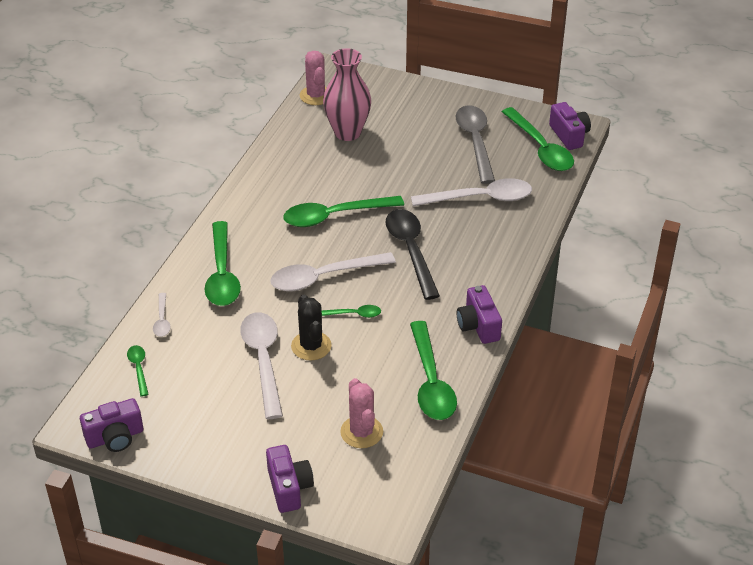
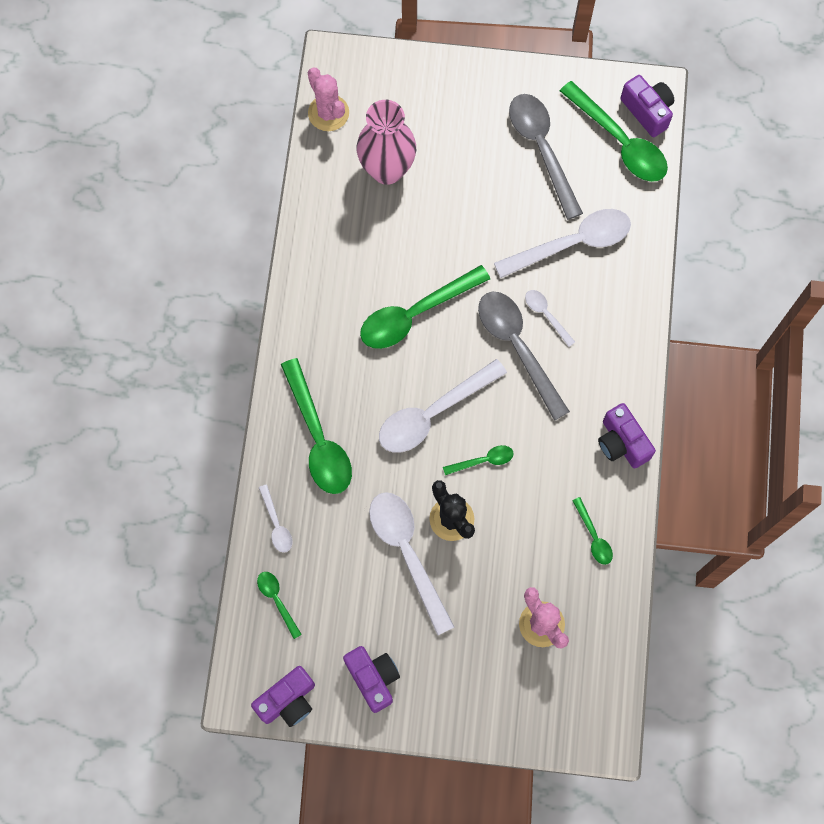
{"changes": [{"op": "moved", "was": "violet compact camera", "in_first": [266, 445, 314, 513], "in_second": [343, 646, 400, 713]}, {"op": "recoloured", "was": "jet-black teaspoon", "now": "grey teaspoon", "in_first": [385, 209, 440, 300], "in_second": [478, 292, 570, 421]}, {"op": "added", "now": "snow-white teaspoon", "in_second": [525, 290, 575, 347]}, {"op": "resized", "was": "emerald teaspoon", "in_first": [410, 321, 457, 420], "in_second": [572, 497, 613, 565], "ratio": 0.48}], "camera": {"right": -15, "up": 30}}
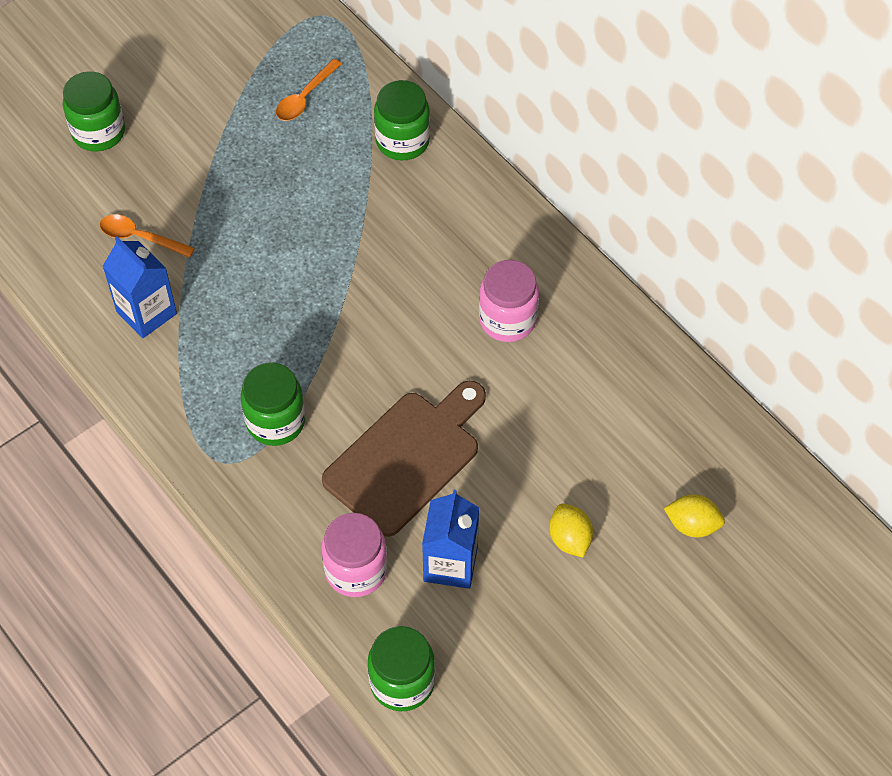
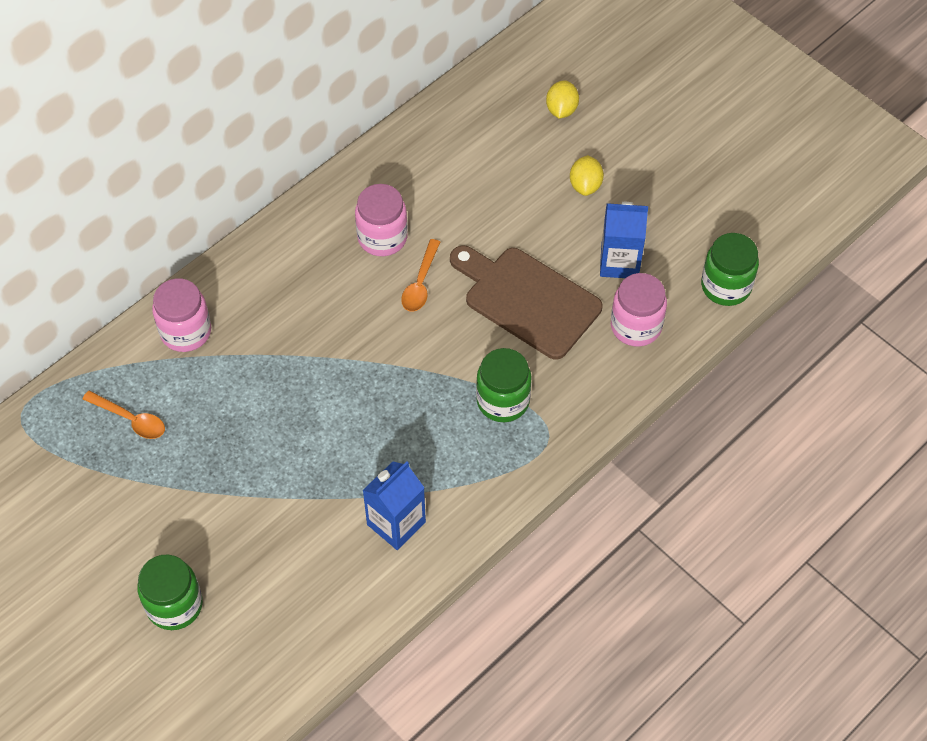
{"changes": [{"op": "recoloured", "was": "emerald preserve jar", "now": "pink preserve jar", "in_first": [374, 80, 430, 160], "in_second": [152, 278, 211, 352]}, {"op": "moved", "was": "orange teaspoon", "in_first": [99, 215, 195, 258], "in_second": [401, 239, 440, 312]}, {"op": "turned", "was": "yellow lemon", "in_first": [549, 504, 593, 557], "in_second": [570, 155, 604, 196], "clockwise": -60}], "camera": {"right": -95, "up": 0}}
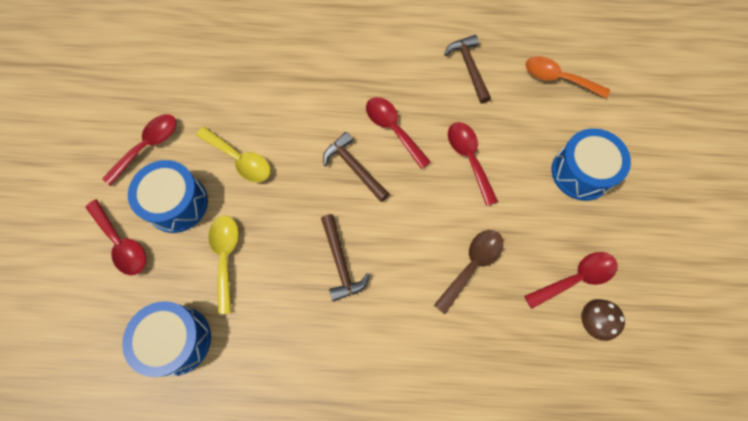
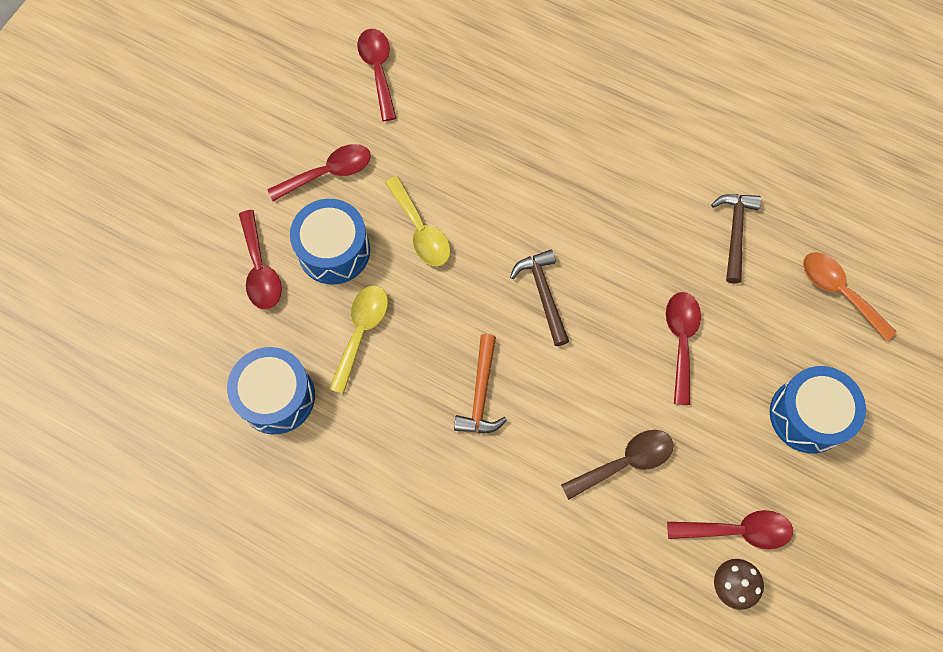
{"changes": [{"op": "moved", "was": "red teaspoon", "in_first": [366, 97, 431, 169], "in_second": [357, 29, 396, 121]}, {"op": "recoloured", "was": "dark brown hammer", "now": "orange hammer", "in_first": [321, 214, 370, 302], "in_second": [454, 334, 507, 433]}], "camera": {"right": 25, "up": 0}}
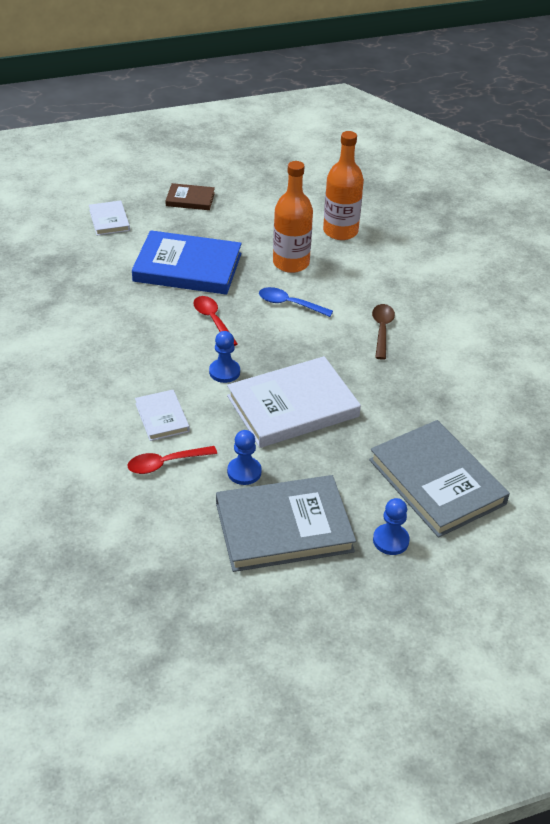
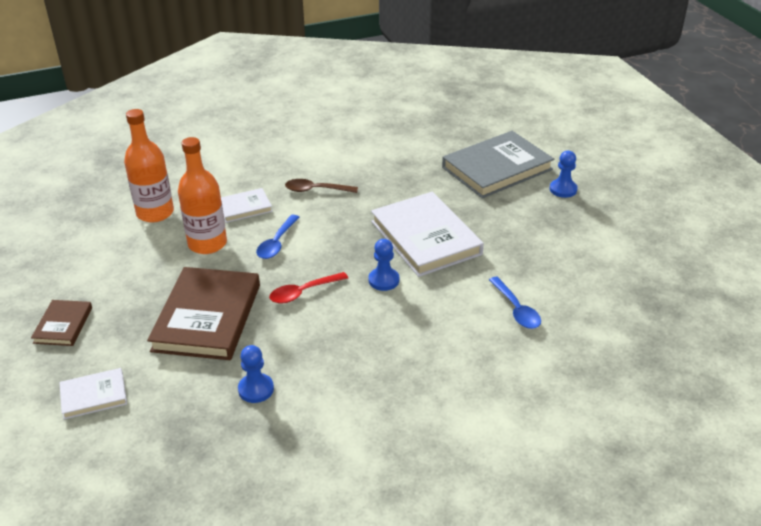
{"changes": [{"op": "recoloured", "was": "royal blue hardcover", "now": "dark brown hardcover", "in_first": [132, 230, 242, 295], "in_second": [147, 267, 260, 360]}, {"op": "moved", "was": "snow-white hardcover", "in_first": [135, 390, 190, 441], "in_second": [221, 188, 273, 223]}, {"op": "moved", "was": "royal blue pawn", "in_first": [227, 430, 262, 485], "in_second": [238, 345, 274, 403]}, {"op": "recoloured", "was": "red teaspoon", "now": "royal blue teaspoon", "in_first": [128, 446, 217, 474], "in_second": [489, 277, 541, 329]}, {"op": "removed", "was": "grey hardcover", "in_first": [216, 475, 356, 572]}], "camera": {"right": -90, "up": -5}}
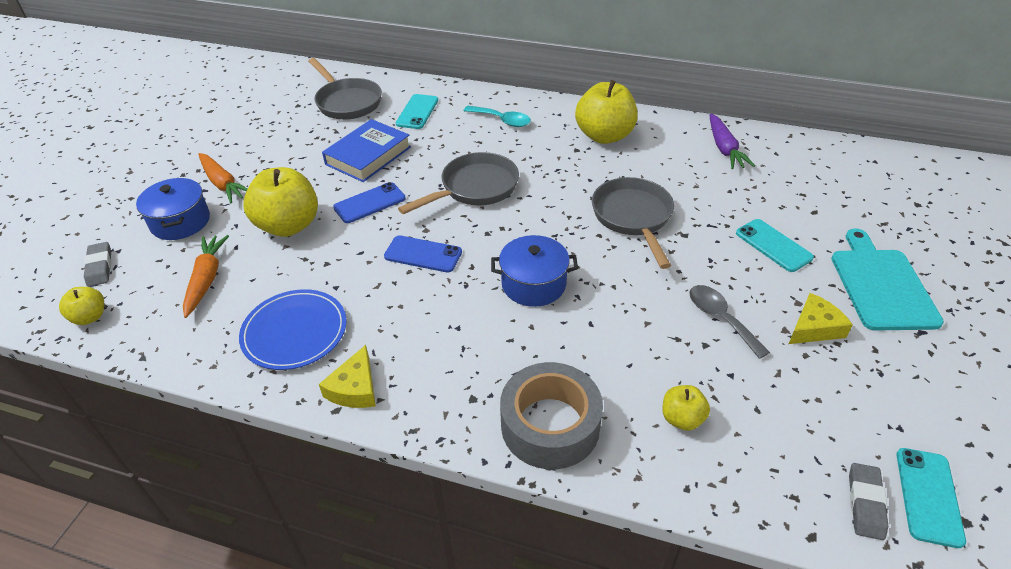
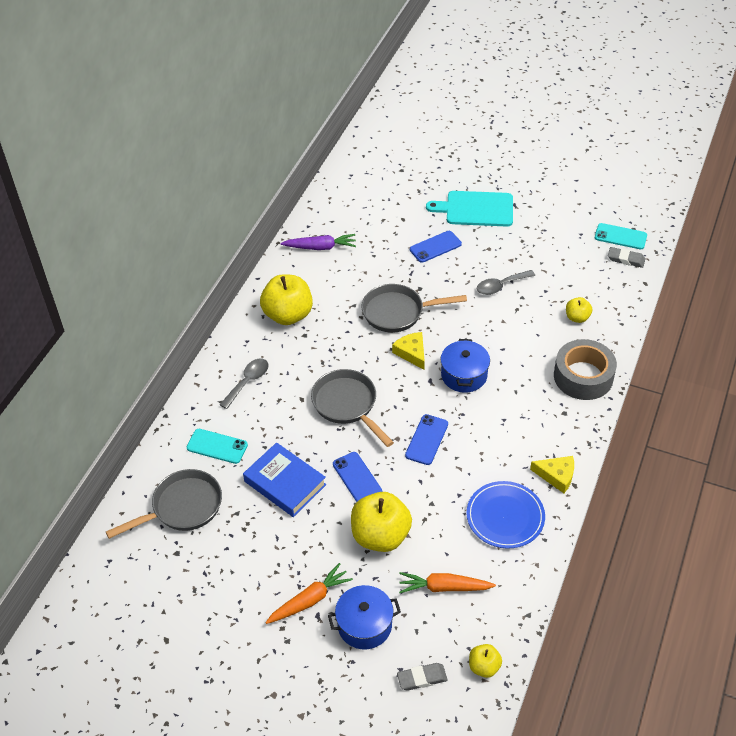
{"changes": [{"op": "recoloured", "was": "turquoise teaspoon", "now": "grey teaspoon", "in_first": [463, 106, 531, 127], "in_second": [220, 359, 268, 409]}, {"op": "moved", "was": "yellow piece of cheese", "in_first": [789, 293, 853, 344], "in_second": [392, 332, 425, 370]}, {"op": "recoloured", "was": "turquoise phone", "now": "royal blue phone", "in_first": [736, 219, 814, 272], "in_second": [410, 231, 462, 263]}], "camera": {"right": -85, "up": 5}}
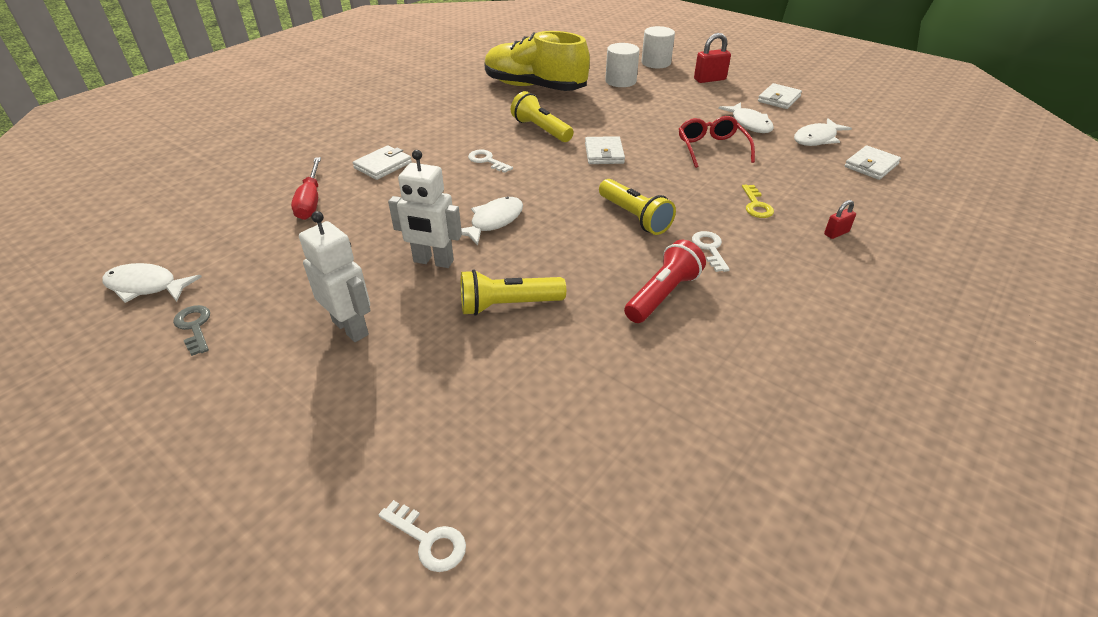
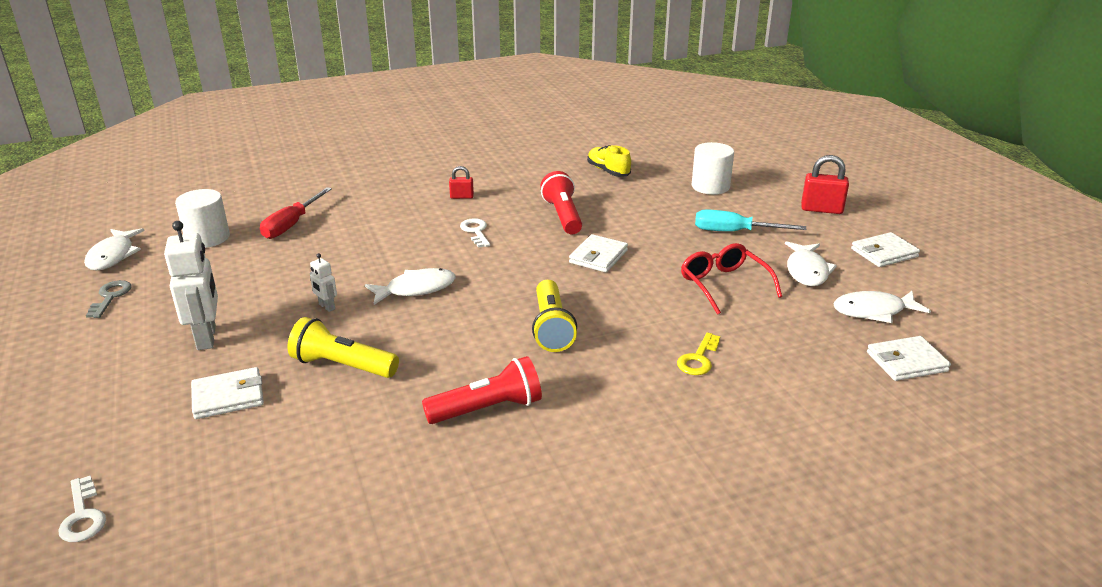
{"changes": [{"op": "turned", "was": "snow-white fish", "in_first": [102, 263, 202, 303], "in_second": [84, 228, 145, 271], "clockwise": -135}, {"op": "moved", "was": "snow-white cylinder", "in_first": [641, 26, 675, 68], "in_second": [175, 189, 230, 248]}, {"op": "moved", "was": "snow-white card wallet", "in_first": [353, 145, 412, 180], "in_second": [191, 367, 264, 419]}, {"op": "resized", "was": "snow-white robot figure", "in_first": [388, 150, 462, 268], "in_second": [310, 253, 337, 312], "ratio": 0.49}, {"op": "moved", "was": "red padlock", "in_first": [824, 200, 856, 239], "in_second": [449, 166, 474, 199]}, {"op": "recoloured", "was": "yellow flashlight", "now": "red flashlight", "in_first": [511, 91, 574, 142], "in_second": [540, 171, 582, 234]}, {"op": "resized", "was": "yellow sneaker", "in_first": [484, 31, 590, 91], "in_second": [587, 145, 631, 177], "ratio": 0.46}, {"op": "turned", "was": "red glasses", "in_first": [679, 116, 755, 168], "in_second": [681, 243, 782, 315], "clockwise": -45}, {"op": "added", "now": "turquoise screwdriver", "in_second": [695, 209, 806, 232]}, {"op": "removed", "was": "snow-white latchkey", "in_first": [692, 231, 730, 272]}], "camera": {"right": 30, "up": -10}}
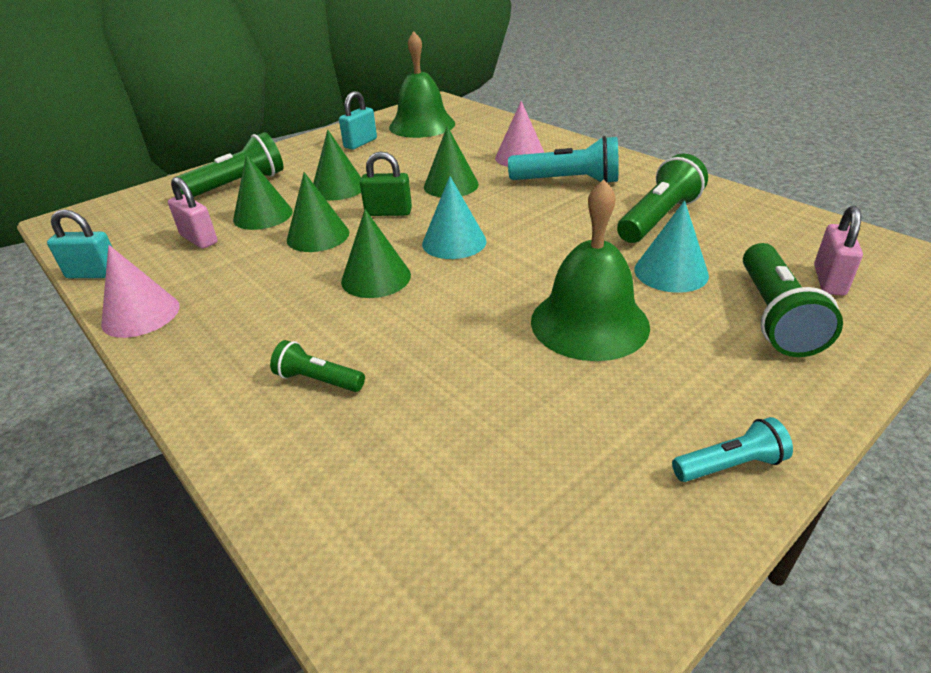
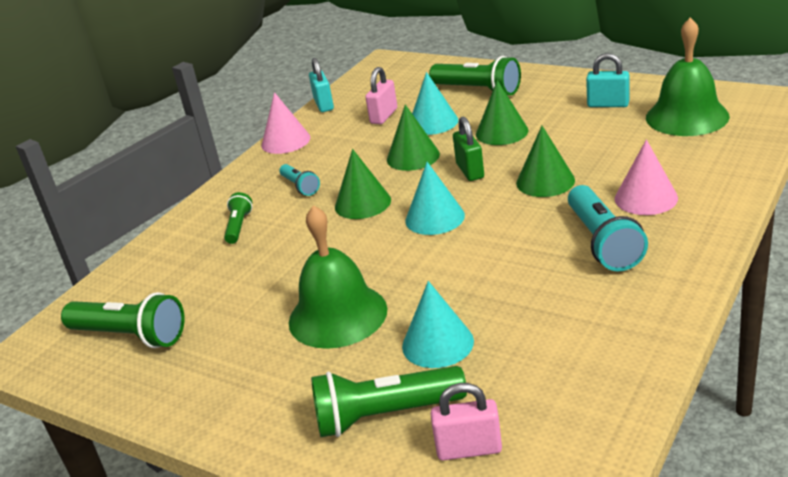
{"changes": [{"op": "moved", "was": "emerald flashlight", "in_first": [617, 153, 708, 243], "in_second": [61, 292, 185, 348]}, {"op": "moved", "was": "turquoise flashlight", "in_first": [672, 417, 793, 482], "in_second": [279, 164, 320, 196]}, {"op": "recoloured", "was": "emerald cone shape", "now": "turquoise cone shape", "in_first": [233, 154, 293, 230], "in_second": [412, 72, 458, 135]}], "camera": {"right": 75, "up": -5}}
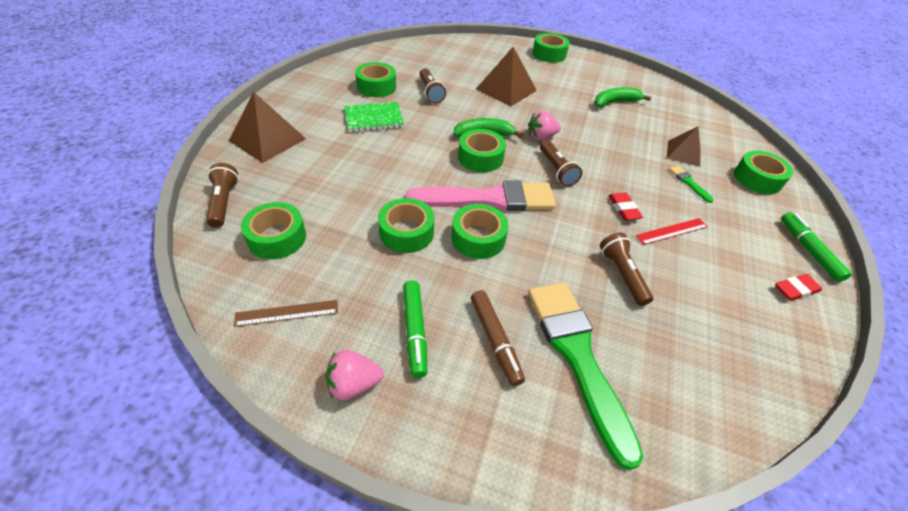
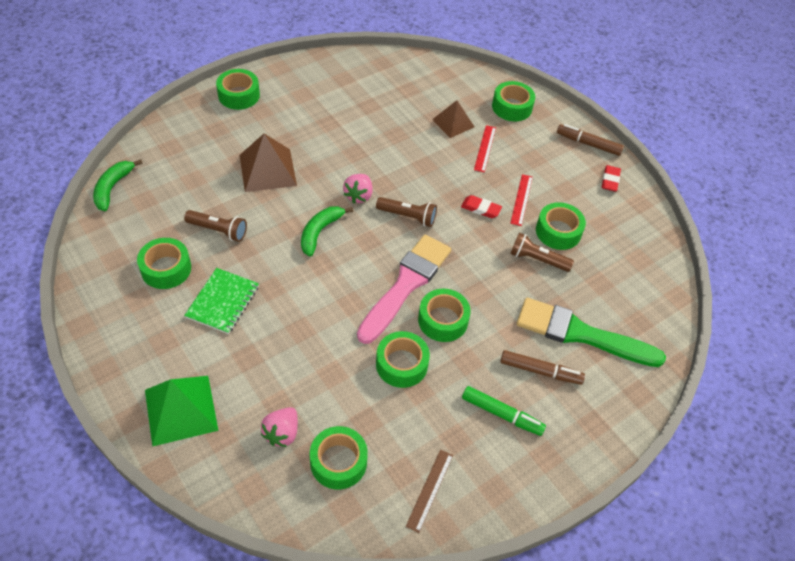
{"changes": [{"op": "moved", "was": "emerald banana fruit", "in_first": [594, 87, 651, 107], "in_second": [93, 159, 143, 211]}, {"op": "recoloured", "was": "dark brown pyramid shape", "now": "emerald pyramid shape", "in_first": [229, 92, 306, 163], "in_second": [145, 376, 218, 447]}, {"op": "moved", "was": "pink strawberry", "in_first": [326, 350, 384, 400], "in_second": [261, 407, 298, 447]}, {"op": "replaced", "was": "emerald brush", "now": "red straightedge", "in_first": [669, 166, 714, 203], "in_second": [474, 125, 496, 172]}, {"op": "moved", "was": "emerald sticky tape", "in_first": [458, 129, 506, 172], "in_second": [536, 202, 586, 250]}, {"op": "recoloured", "was": "emerald marker", "now": "dark brown marker", "in_first": [781, 212, 852, 282], "in_second": [557, 124, 624, 156]}, {"op": "removed", "was": "dark brown flashlight", "in_first": [206, 163, 239, 228]}], "camera": {"right": -55, "up": 5}}
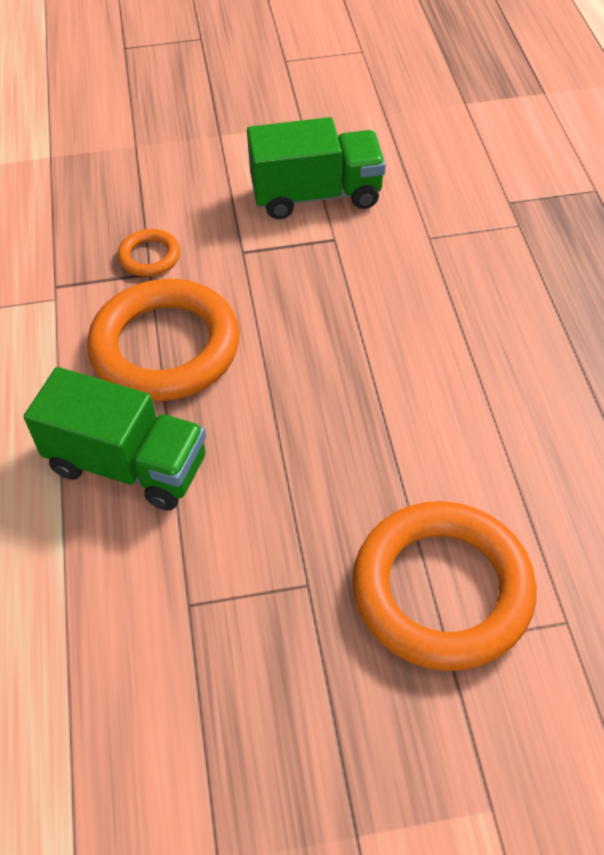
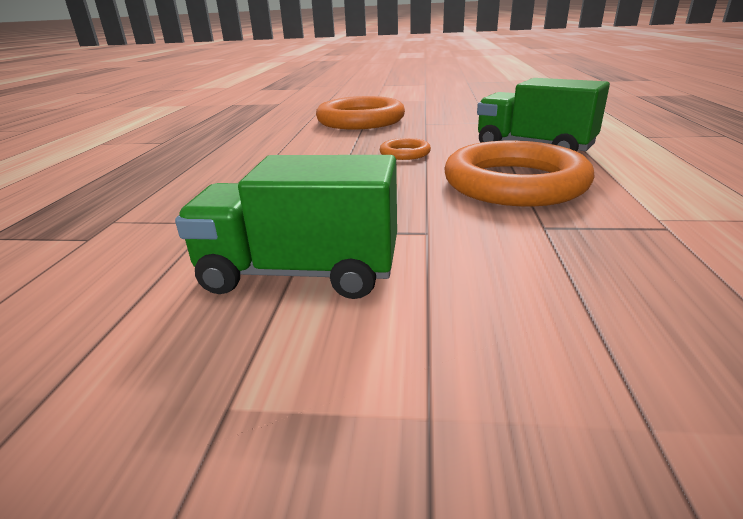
{"changes": [{"op": "moved", "was": "orange ring", "in_first": [118, 229, 180, 277], "in_second": [380, 138, 431, 160]}], "camera": {"right": -165, "up": -25}}
